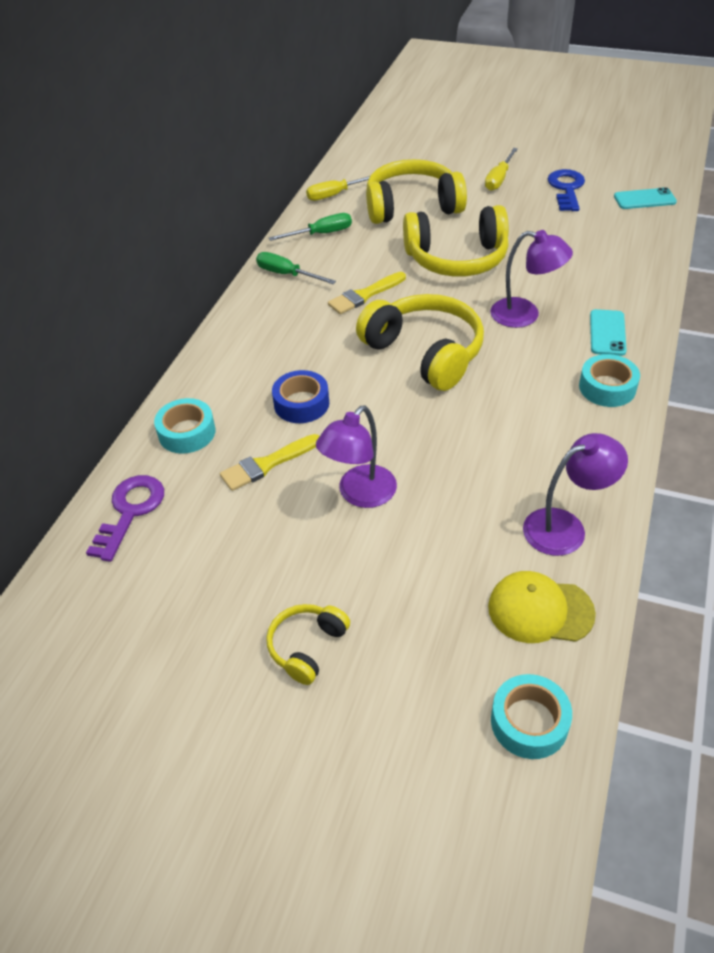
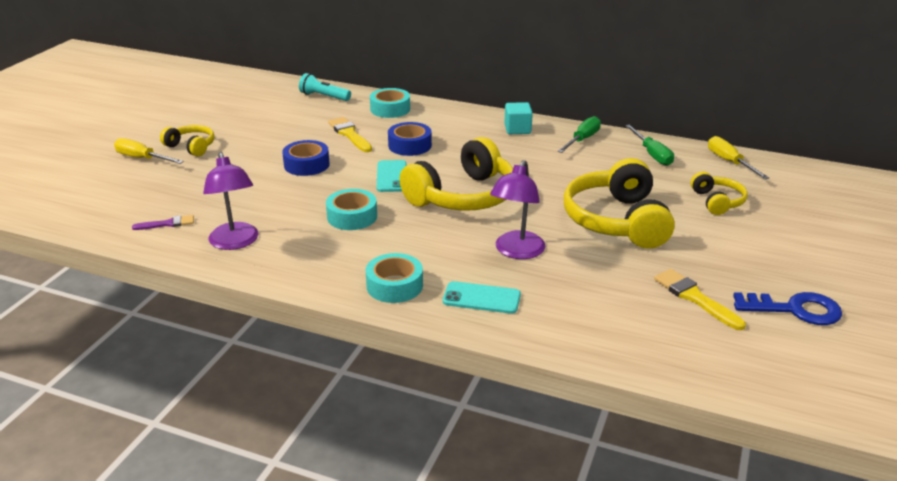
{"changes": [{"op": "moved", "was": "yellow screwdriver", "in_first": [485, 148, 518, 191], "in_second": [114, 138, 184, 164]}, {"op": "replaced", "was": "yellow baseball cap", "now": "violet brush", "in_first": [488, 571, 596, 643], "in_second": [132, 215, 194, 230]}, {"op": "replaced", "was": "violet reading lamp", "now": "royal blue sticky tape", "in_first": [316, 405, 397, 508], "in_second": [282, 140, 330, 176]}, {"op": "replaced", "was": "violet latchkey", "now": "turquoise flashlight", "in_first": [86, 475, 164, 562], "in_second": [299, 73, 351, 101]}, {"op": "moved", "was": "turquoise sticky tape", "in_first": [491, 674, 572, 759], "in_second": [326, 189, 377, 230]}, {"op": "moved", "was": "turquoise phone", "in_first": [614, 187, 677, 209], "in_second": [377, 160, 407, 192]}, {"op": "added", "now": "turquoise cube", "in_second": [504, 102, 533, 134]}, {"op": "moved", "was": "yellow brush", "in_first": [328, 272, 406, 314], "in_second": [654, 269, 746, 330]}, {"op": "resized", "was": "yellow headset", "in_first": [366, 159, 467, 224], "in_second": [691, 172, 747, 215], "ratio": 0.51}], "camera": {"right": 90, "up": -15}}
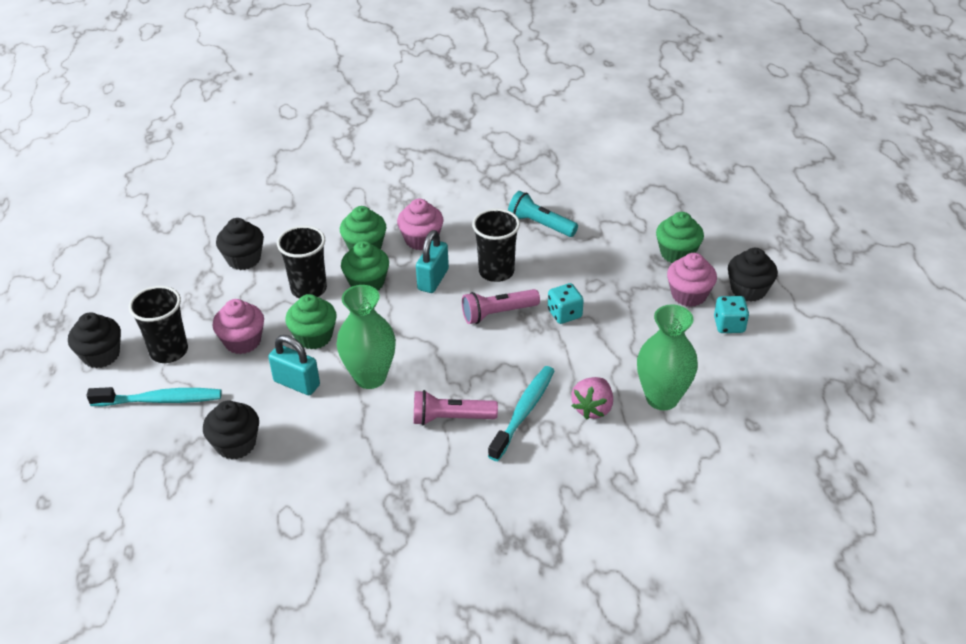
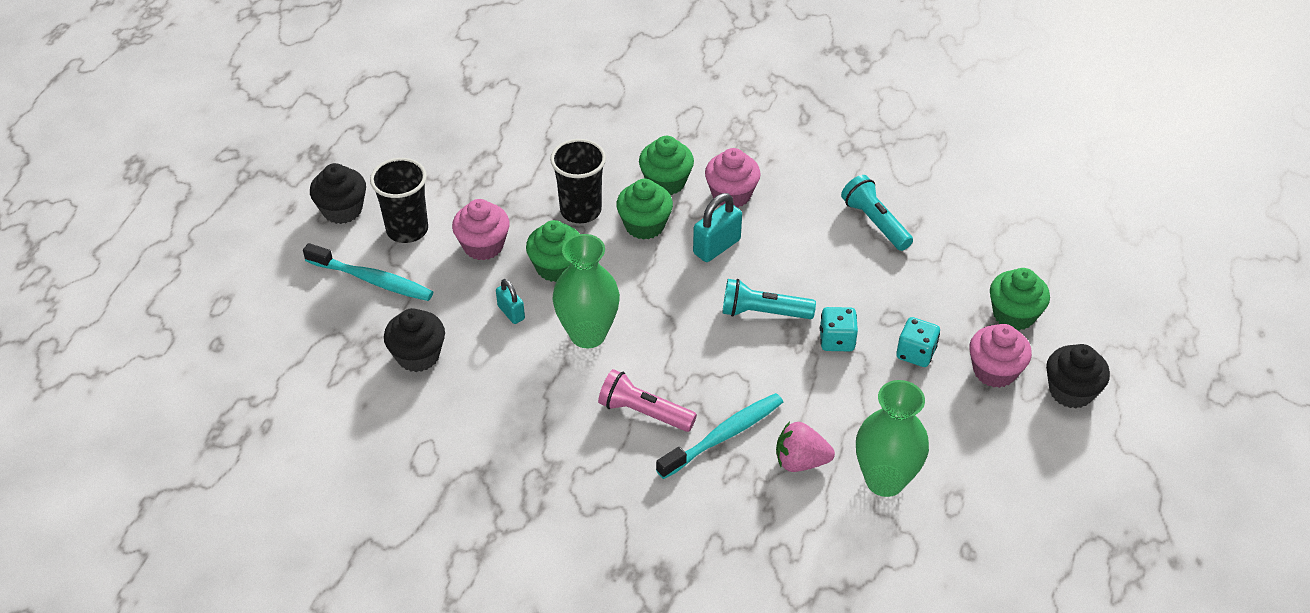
{"changes": [{"op": "resized", "was": "turquoise padlock", "in_first": [268, 335, 320, 395], "in_second": [496, 279, 525, 324], "ratio": 0.63}, {"op": "recoloured", "was": "pink flashlight", "now": "turquoise flashlight", "in_first": [462, 289, 540, 324], "in_second": [723, 279, 816, 319]}, {"op": "turned", "was": "pink strawberry", "in_first": [571, 377, 613, 420], "in_second": [776, 422, 835, 472], "clockwise": 45}, {"op": "moved", "was": "turquoise game die", "in_first": [714, 296, 749, 333], "in_second": [896, 317, 940, 367]}, {"op": "removed", "was": "jet-black fairy cake", "in_first": [216, 218, 264, 270]}, {"op": "removed", "was": "jet-black beaker", "in_first": [472, 209, 520, 282]}], "camera": {"right": 25, "up": 5}}
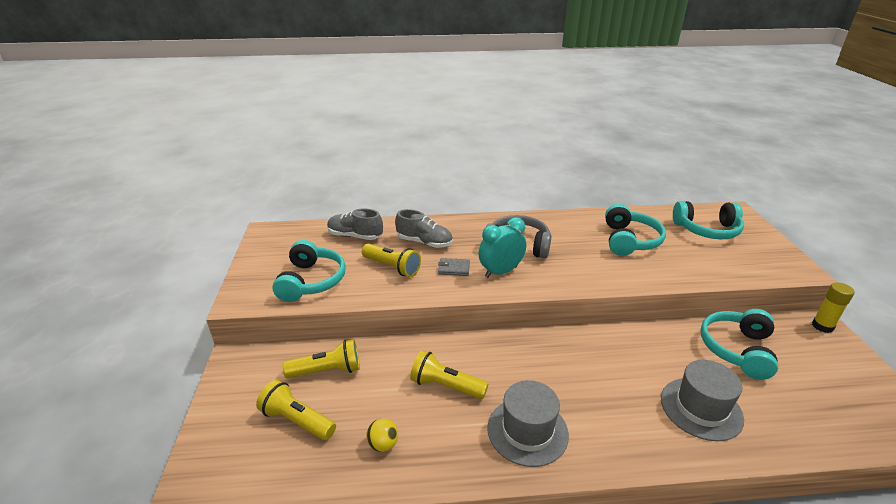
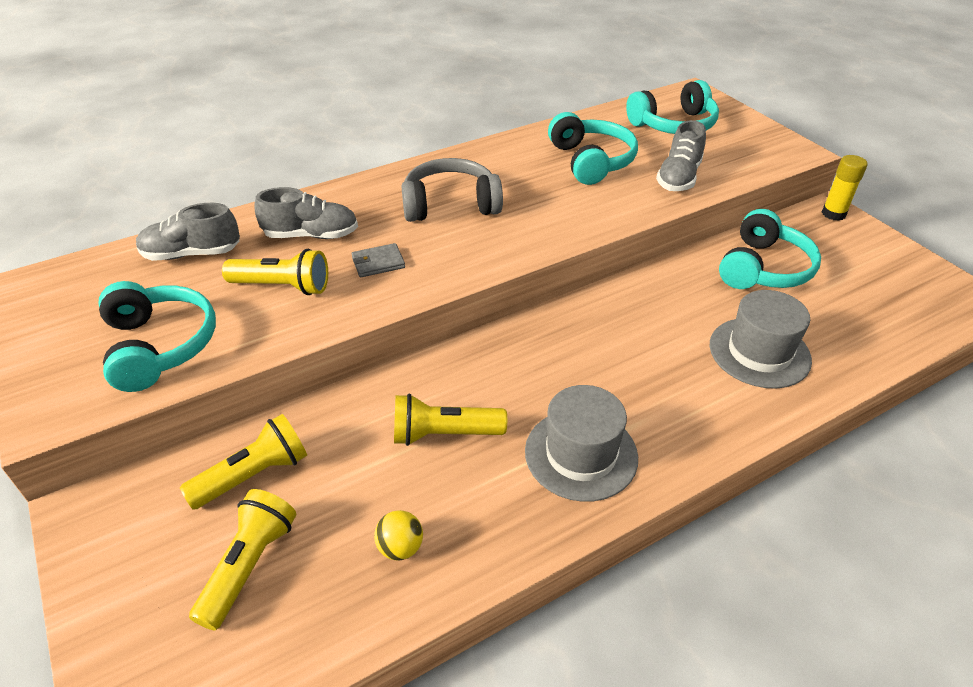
{"changes": [{"op": "turned", "was": "yellow flashlight", "in_first": [256, 380, 336, 440], "in_second": [189, 489, 296, 630], "clockwise": 105}, {"op": "added", "now": "grey sneaker", "in_second": [656, 120, 706, 191]}, {"op": "turned", "was": "turquoise headset", "in_first": [700, 309, 778, 380], "in_second": [719, 209, 821, 289], "clockwise": -150}, {"op": "removed", "was": "turquoise alarm clock", "in_first": [479, 217, 526, 278]}], "camera": {"right": -25, "up": 10}}
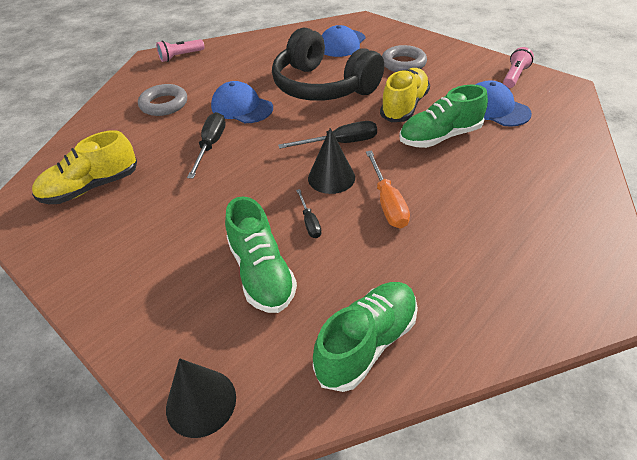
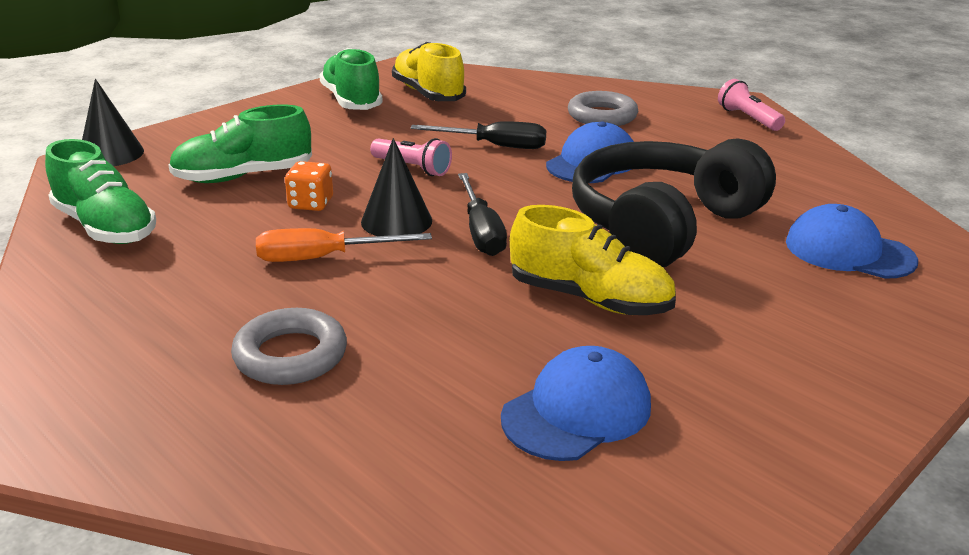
{"changes": [{"op": "moved", "was": "grey ring", "in_first": [382, 45, 427, 72], "in_second": [231, 308, 347, 385]}, {"op": "replaced", "was": "jet-black screwdriver", "now": "orange game die", "in_first": [296, 189, 322, 238], "in_second": [285, 161, 333, 211]}, {"op": "moved", "was": "emerald sneaker", "in_first": [399, 85, 488, 148], "in_second": [319, 48, 383, 110]}, {"op": "moved", "was": "pink flashlight", "in_first": [503, 47, 534, 88], "in_second": [370, 138, 452, 176]}], "camera": {"right": 90, "up": -15}}
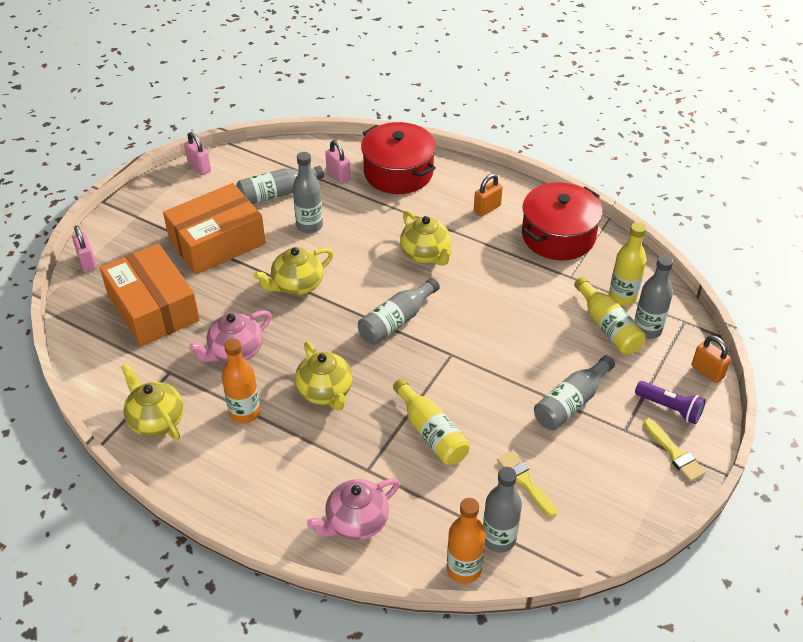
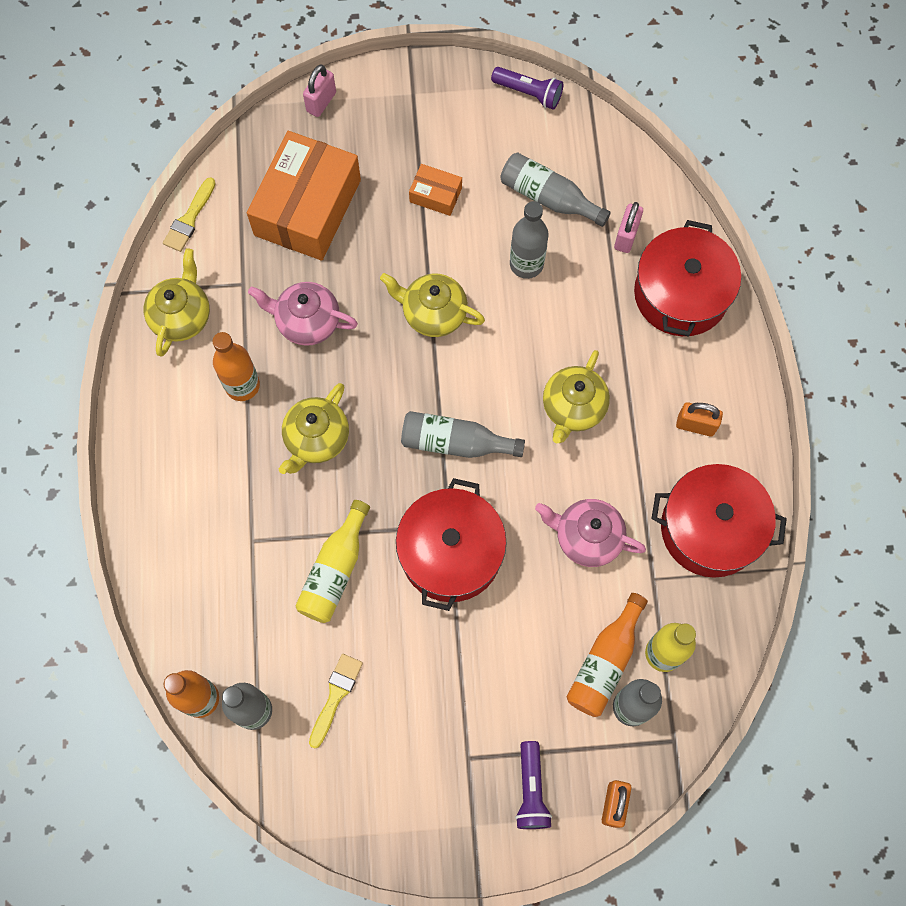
{"changes": [{"op": "moved", "was": "yellow brush", "in_first": [643, 419, 706, 482], "in_second": [163, 177, 216, 252]}, {"op": "added", "now": "red cooking pot", "in_second": [396, 478, 507, 611]}, {"op": "resized", "was": "orange box", "in_first": [163, 183, 266, 275], "in_second": [409, 164, 462, 216], "ratio": 0.45}, {"op": "replaced", "was": "pink padlock", "now": "violet flashlight", "in_first": [184, 132, 211, 175], "in_second": [491, 67, 563, 110]}, {"op": "moved", "was": "pink china teapot", "in_first": [307, 478, 400, 540], "in_second": [535, 499, 646, 567]}, {"op": "recoloured", "was": "yellow bottle", "now": "orange bottle", "in_first": [574, 277, 646, 355], "in_second": [567, 593, 648, 717]}, {"op": "removed", "was": "grey bottle", "in_first": [534, 355, 615, 430]}], "camera": {"right": 55, "up": 25}}
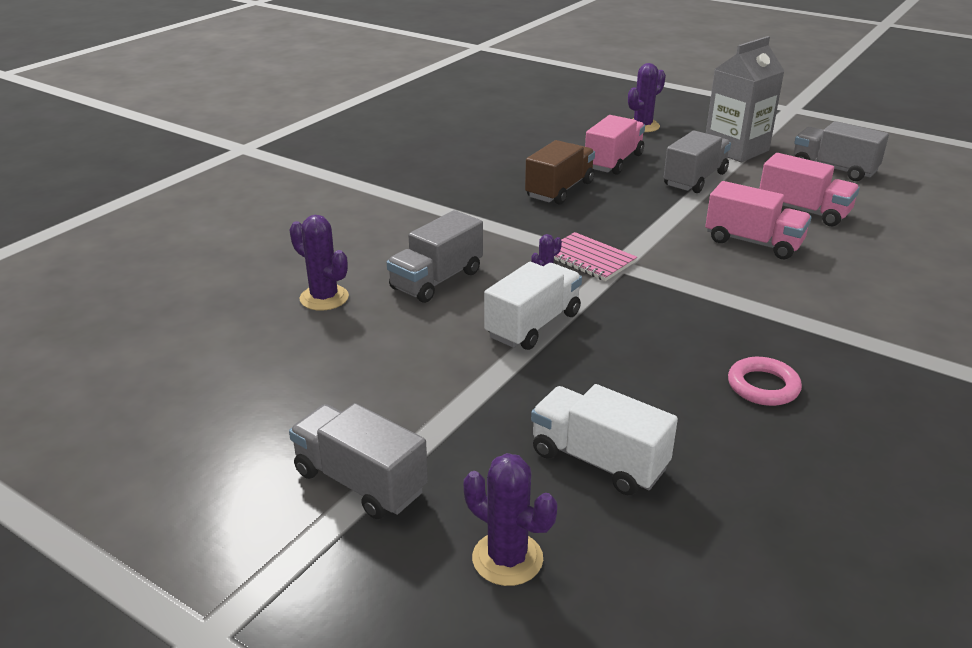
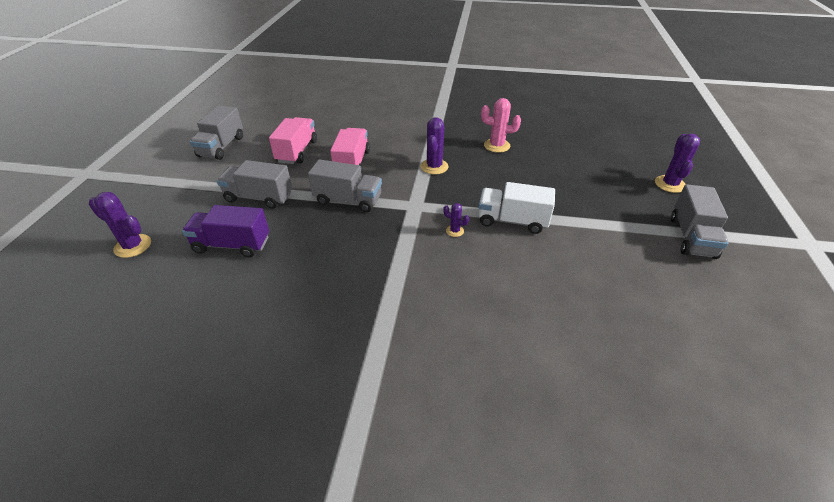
{"changes": [{"op": "recoloured", "was": "pink toy truck", "now": "violet toy truck", "in_first": [585, 115, 645, 175], "in_second": [182, 205, 269, 257]}, {"op": "moved", "was": "grey toy truck", "in_first": [387, 210, 483, 303], "in_second": [308, 159, 382, 212]}, {"op": "moved", "was": "violet cactus", "in_first": [290, 215, 349, 311], "in_second": [420, 117, 448, 175]}, {"op": "replaced", "was": "pink ring", "now": "pink cactus", "in_first": [728, 357, 802, 406], "in_second": [481, 98, 521, 153]}, {"op": "removed", "was": "dark brown toy truck", "in_first": [525, 140, 595, 205]}, {"op": "removed", "was": "snow-white toy truck", "in_first": [531, 384, 678, 495]}, {"op": "removed", "was": "pink notebook", "in_first": [554, 232, 637, 281]}, {"op": "removed", "was": "grey milk carton", "in_first": [706, 36, 784, 162]}], "camera": {"right": -115, "up": 10}}
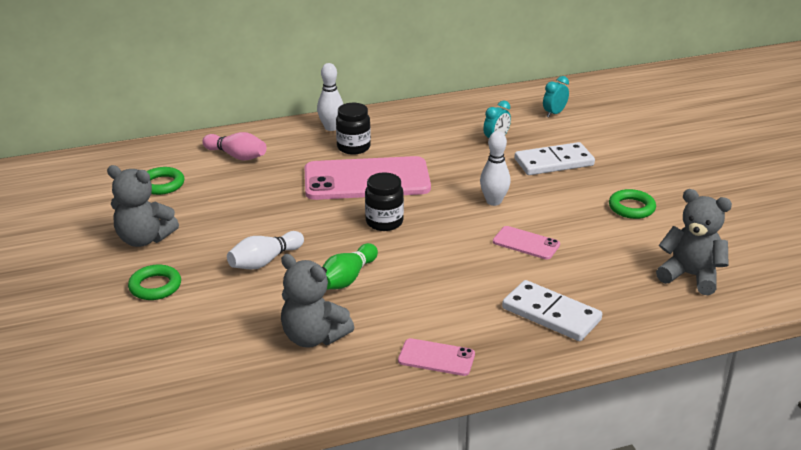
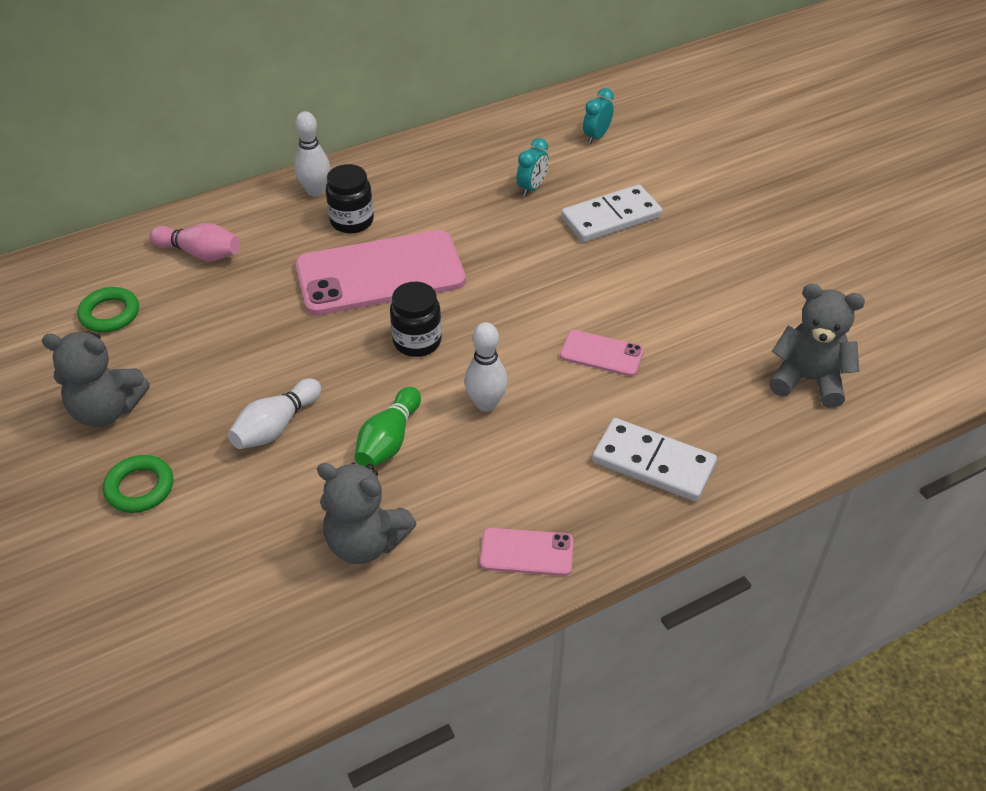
{"changes": [{"op": "moved", "was": "snow-white tenpin", "in_first": [480, 131, 511, 206], "in_second": [465, 322, 508, 412]}, {"op": "removed", "was": "emerald ring", "in_first": [609, 189, 656, 219]}], "camera": {"right": -10, "up": 15}}
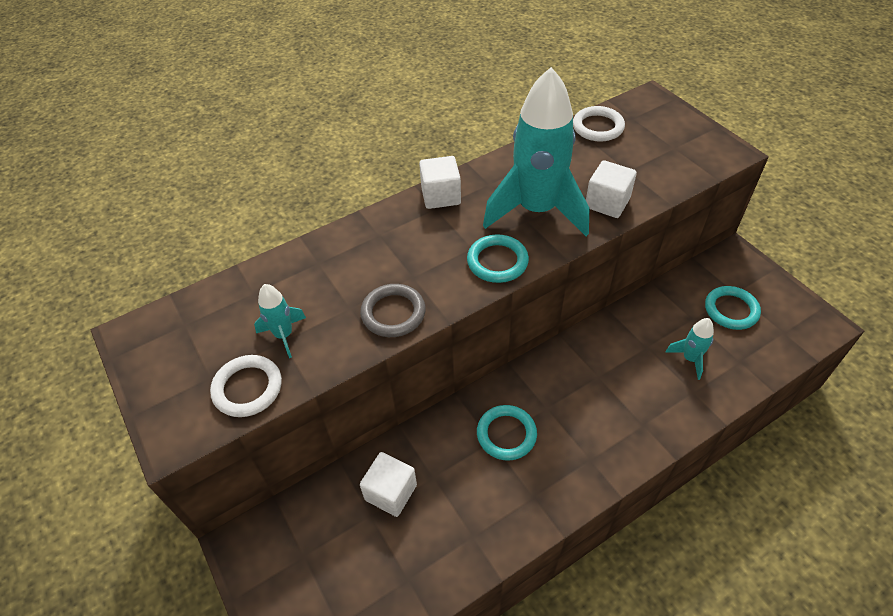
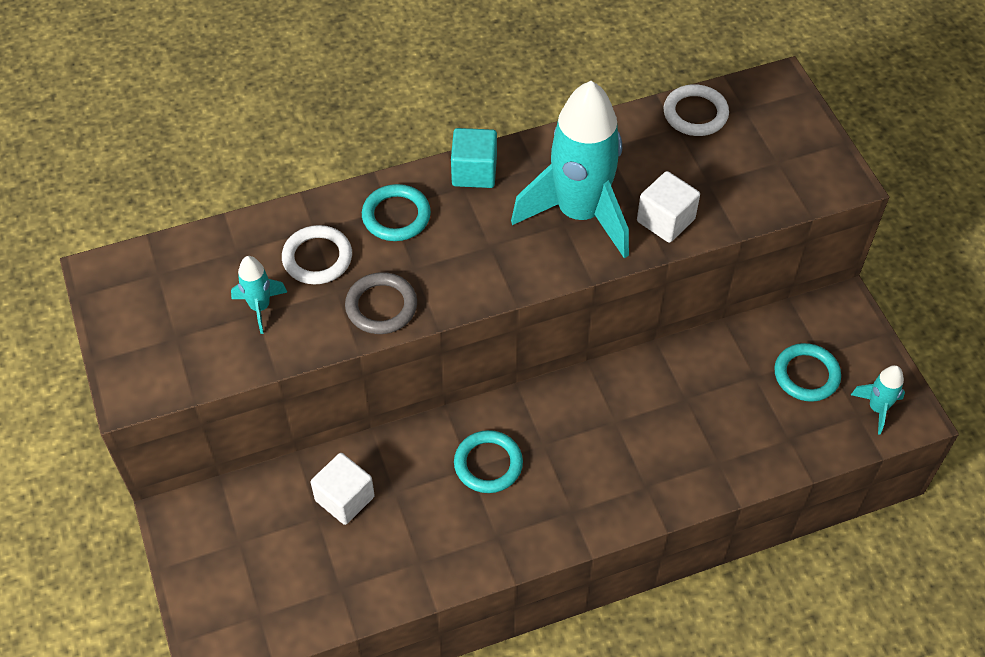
{"changes": [{"op": "moved", "was": "snow-white ring", "in_first": [210, 355, 282, 417], "in_second": [282, 225, 352, 284]}, {"op": "moved", "was": "turquoise ring", "in_first": [467, 235, 529, 283], "in_second": [362, 184, 431, 241]}, {"op": "recoloured", "was": "snow-white cube", "now": "turquoise cube", "in_first": [419, 156, 461, 209], "in_second": [451, 128, 497, 188]}, {"op": "moved", "was": "turquoise rocket", "in_first": [666, 318, 714, 380], "in_second": [851, 365, 905, 435]}], "camera": {"right": 10, "up": 5}}
